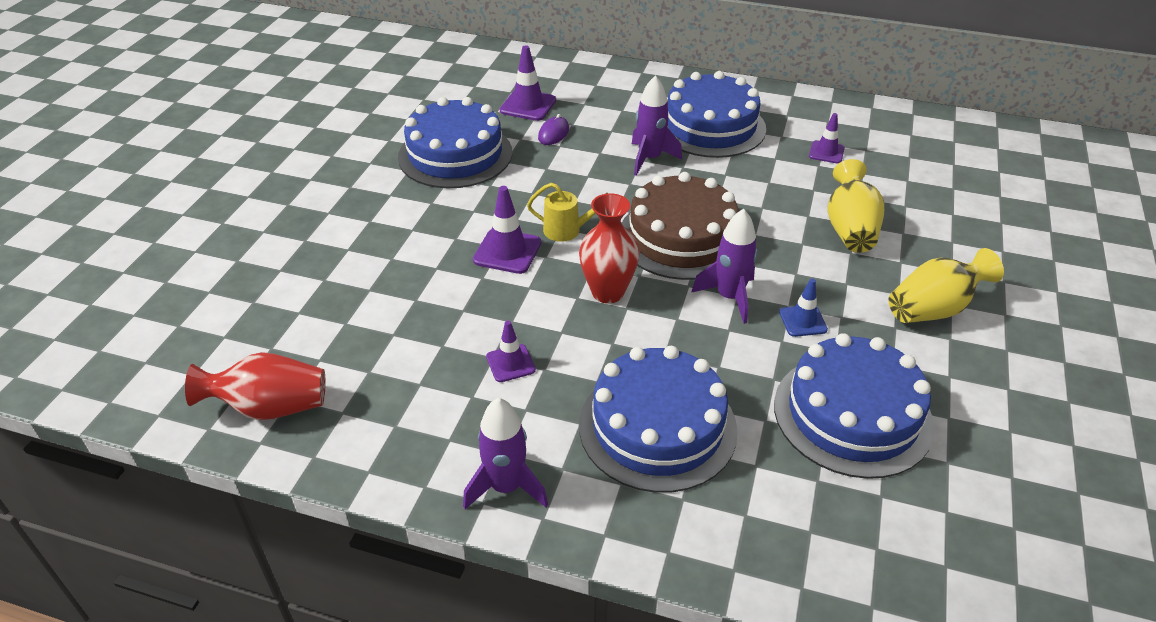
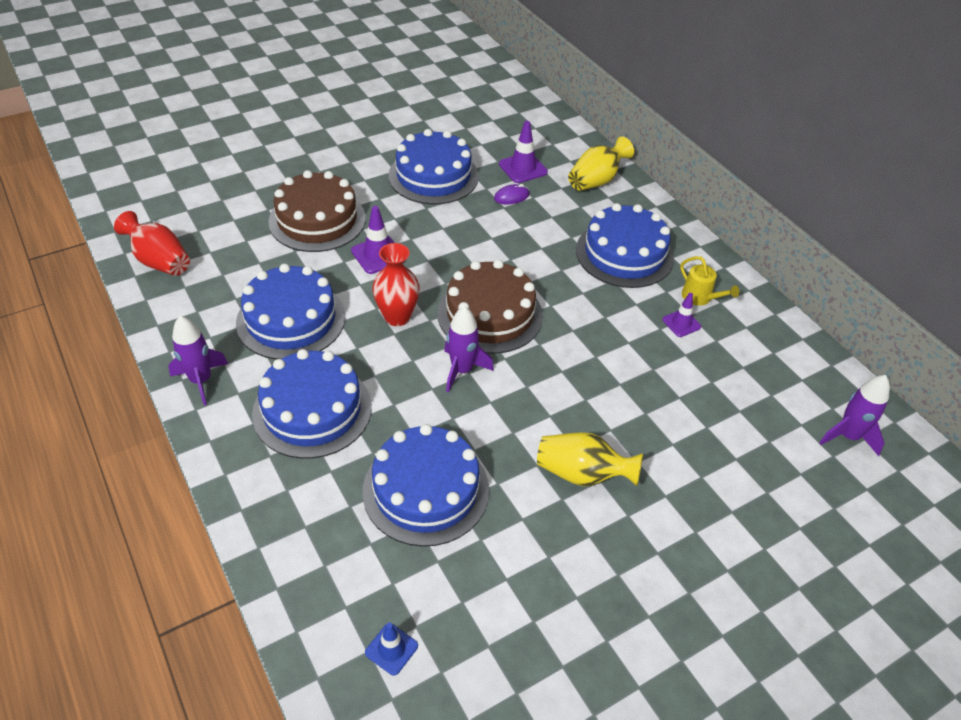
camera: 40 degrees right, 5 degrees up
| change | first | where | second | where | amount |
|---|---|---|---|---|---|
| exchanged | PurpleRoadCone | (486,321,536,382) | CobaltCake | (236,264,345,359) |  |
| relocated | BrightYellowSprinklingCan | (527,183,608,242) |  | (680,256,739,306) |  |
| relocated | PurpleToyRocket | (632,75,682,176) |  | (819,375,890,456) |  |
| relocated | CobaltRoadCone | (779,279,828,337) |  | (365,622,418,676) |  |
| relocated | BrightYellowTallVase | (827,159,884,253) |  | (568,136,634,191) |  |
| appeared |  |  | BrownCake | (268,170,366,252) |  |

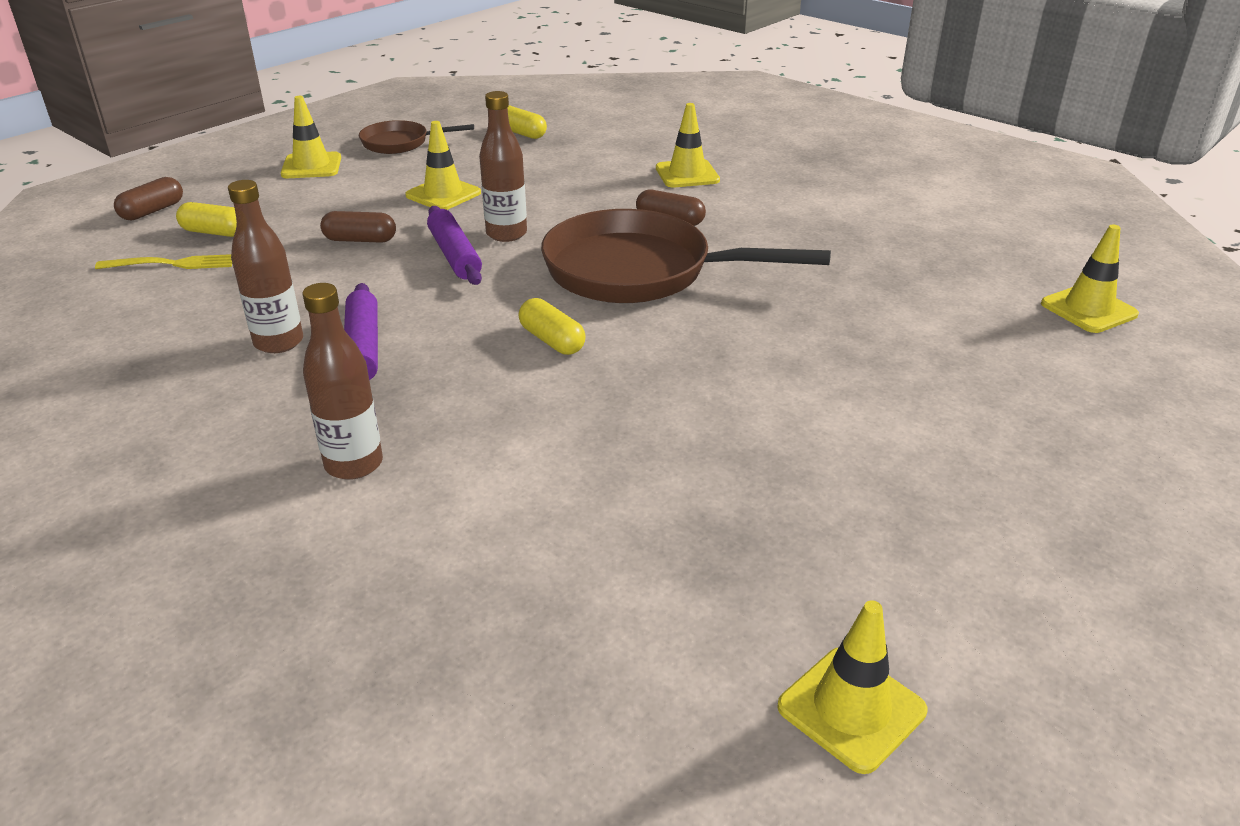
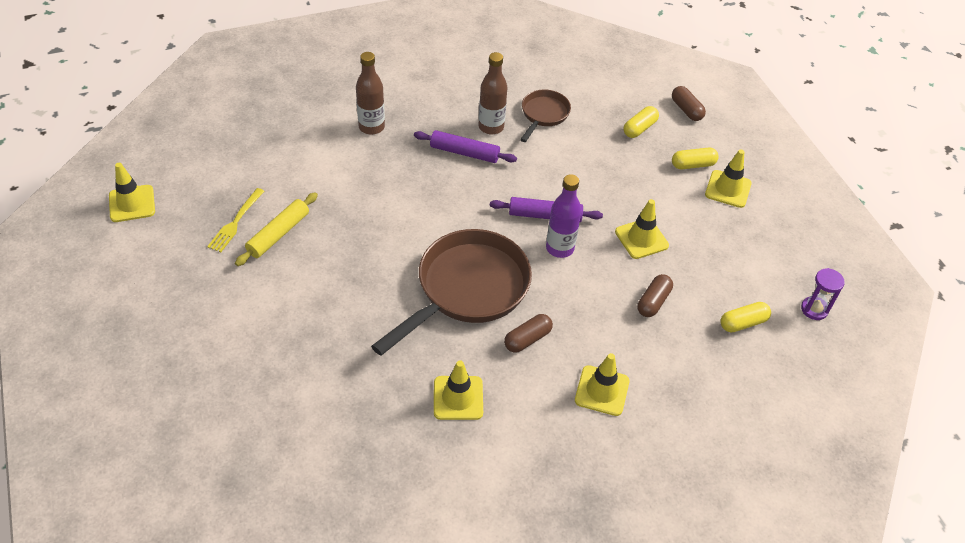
camera: 115 degrees right, 15 degrees up
| change | first | where | second | where | amount |
|---|---|---|---|---|---|
| relocated | BrightYellowDinnerFork | (95,254,232,269) |  | (207,188,264,252) |  |
| relocated | BrownCapsule | (320,211,396,243) |  | (637,274,673,317) |  |
| relocated | BrownSkillet | (359,120,474,154) |  | (520,89,571,142) |  |
| colour | BrownFlask | (479,91,527,242) | PurpleFlask | (546,174,581,258) |  |
| relocated | BrightYellowCapsule | (518,298,586,355) |  | (672,148,719,169) |  |
| relocated | BrightYellowRoadCone | (1041,224,1139,333) |  | (434,360,483,420) |  |
| appeared |  |  | BrightYellowPastryRoller | (235,192,318,266) |  |
| appeared |  |  | PurpleSandTimer | (801,268,845,320) |  |

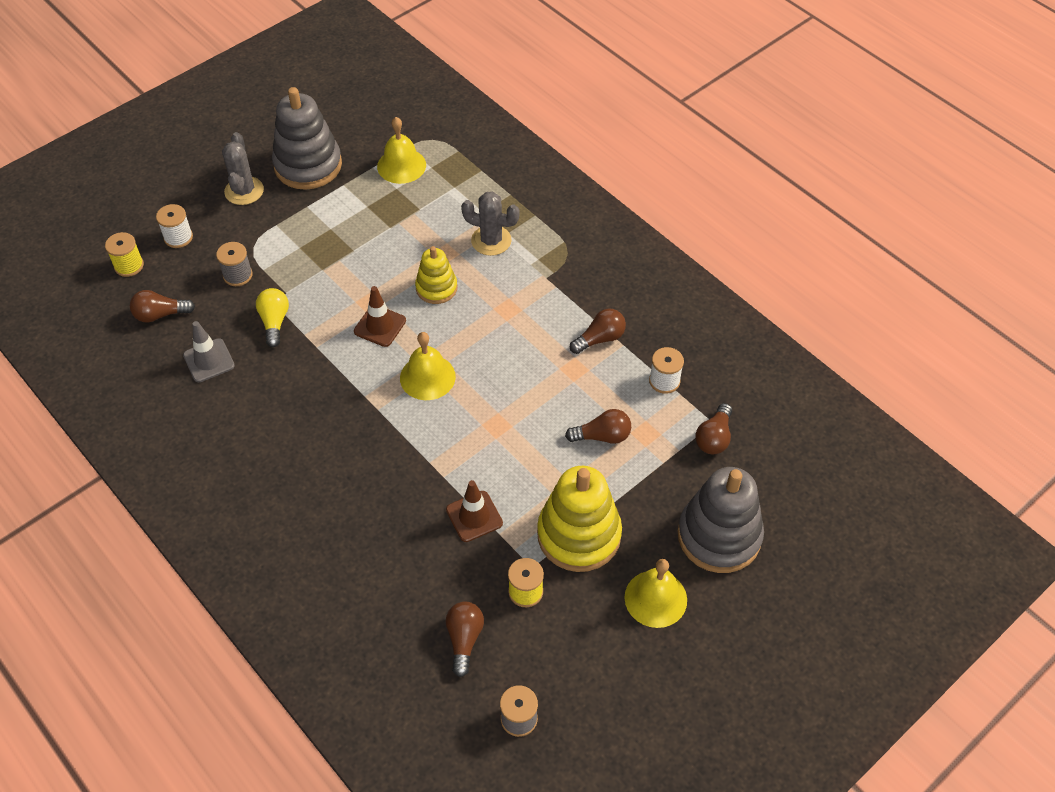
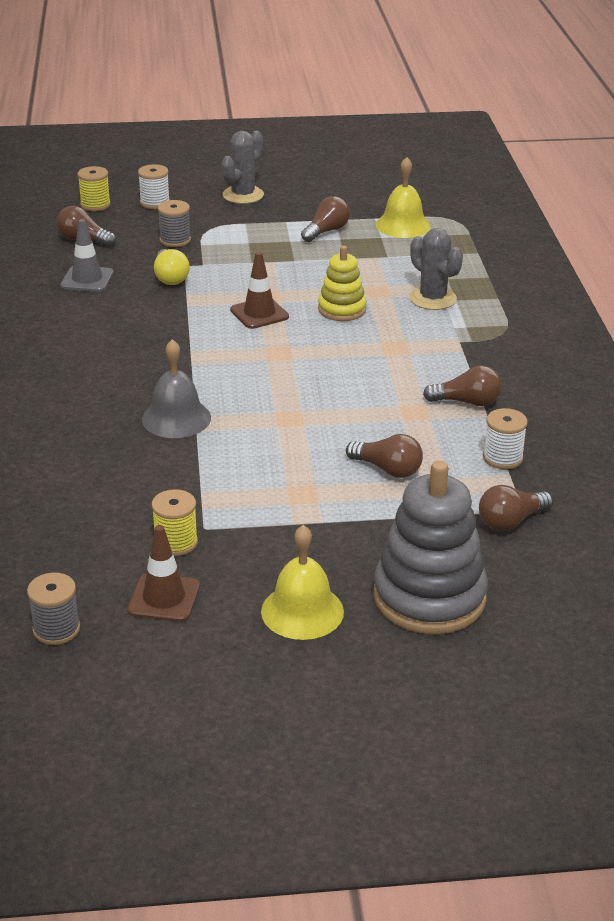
camera: 35 degrees right, 20 degrees down
| change | first | where | second | where | amount |
|---|---|---|---|---|---|
| spun | BrightYellowBulb | (256,288,289,347) |  | (154,249,190,285) | 135 degrees clockwise |
| missing | GrayRingStacker | (272,87,342,190) |  |  |  |
| missing | BrightYellowHandBell | (400,332,456,400) |  |  |  |
| relocated | BrownRoadCone | (446,480,503,542) |  | (127,525,200,622) |  |
| relocated | BrownBulb | (446,602,484,677) |  | (301,196,350,242) |  |
| missing | BrightYellowRingStacker | (537,466,622,572) |  |  |  |
| appeared |  |  | GrayHandBell | (142,339,211,438) |  |

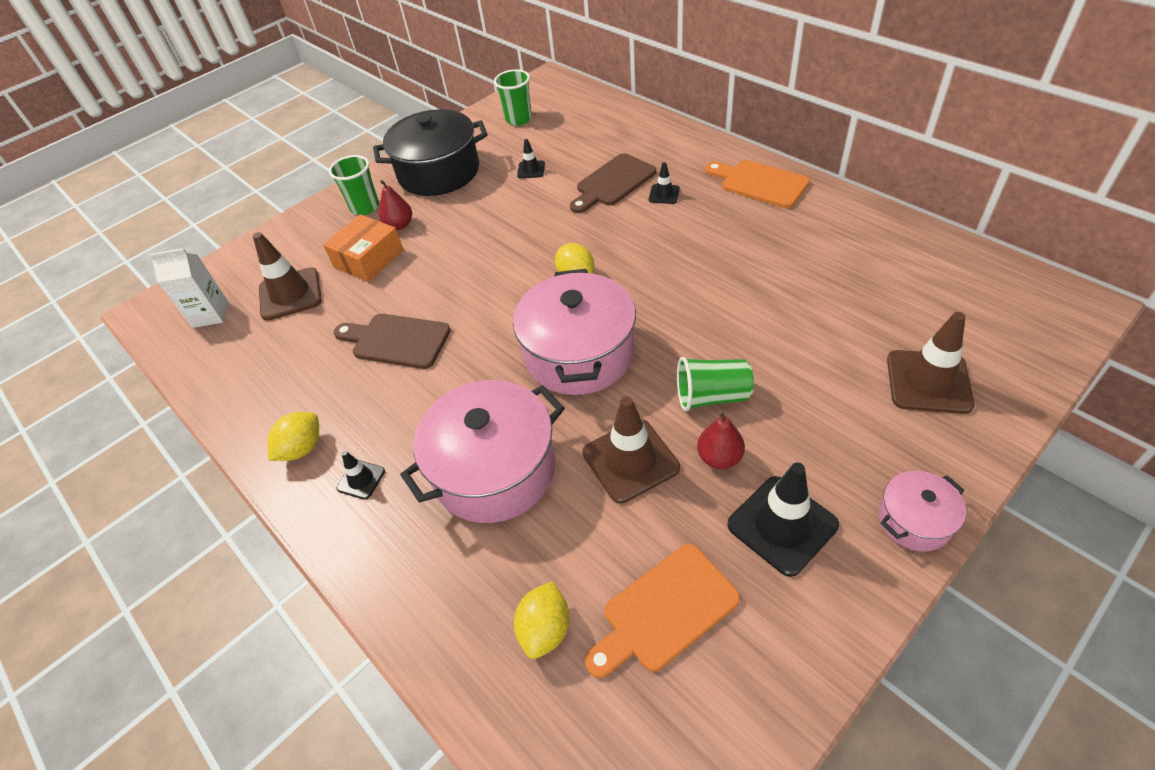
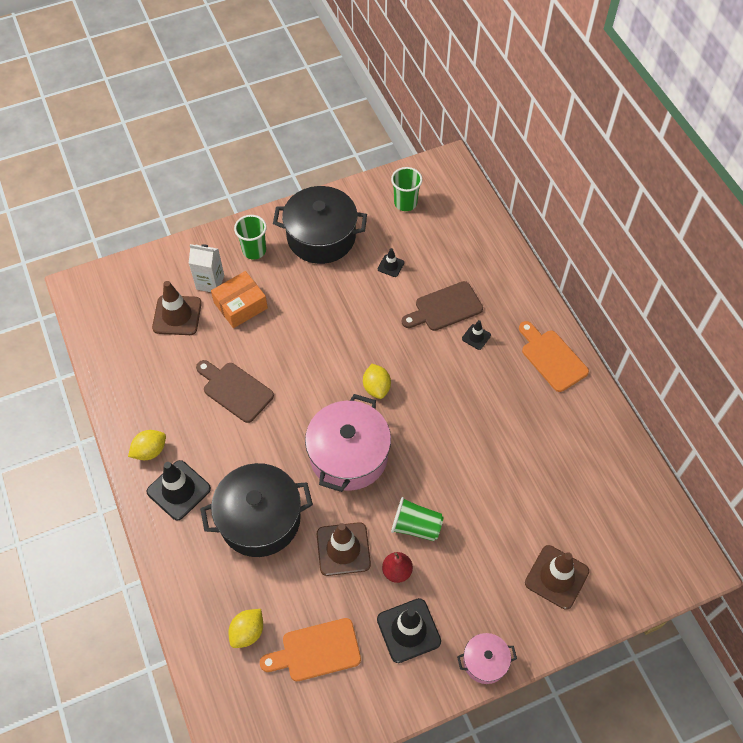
camera: 15 degrees right, 10 degrees up
| change | first | where | second | where | amount |
|---|---|---|---|---|---|
| relocated | PureWhiteCarton | (149,248,228,328) |  | (189,244,224,292) |  |
| size | JetBlackRoadCone | (337,451,385,500) |  | (147,460,211,520) | x1.96 |
| missing | CrimsonToyPear | (379,180,412,230) |  |  |  |
| colour | RosePinkCookingPot | (400,380,565,523) | JetBlackCookingPot | (200,463,313,557) |  |

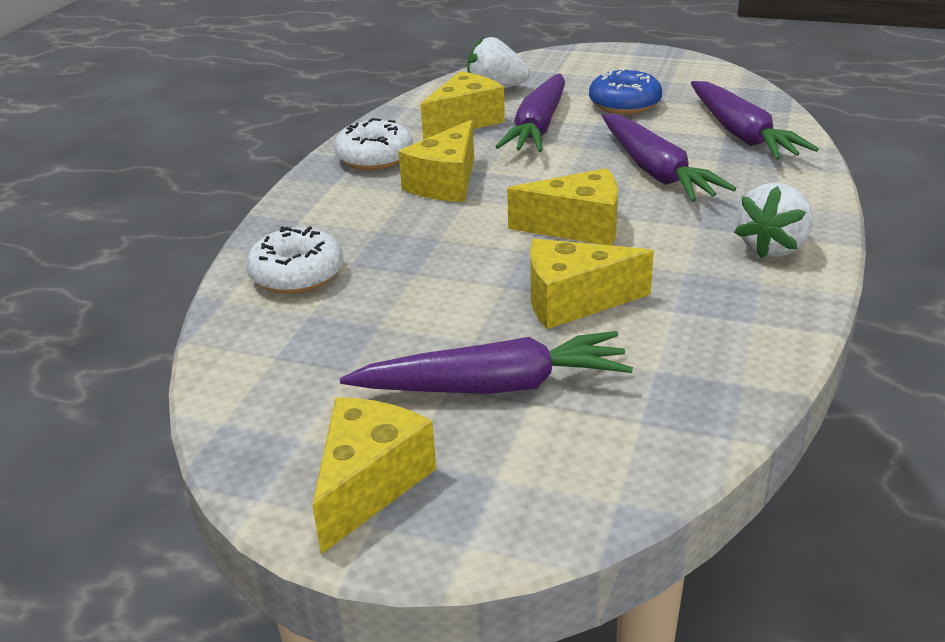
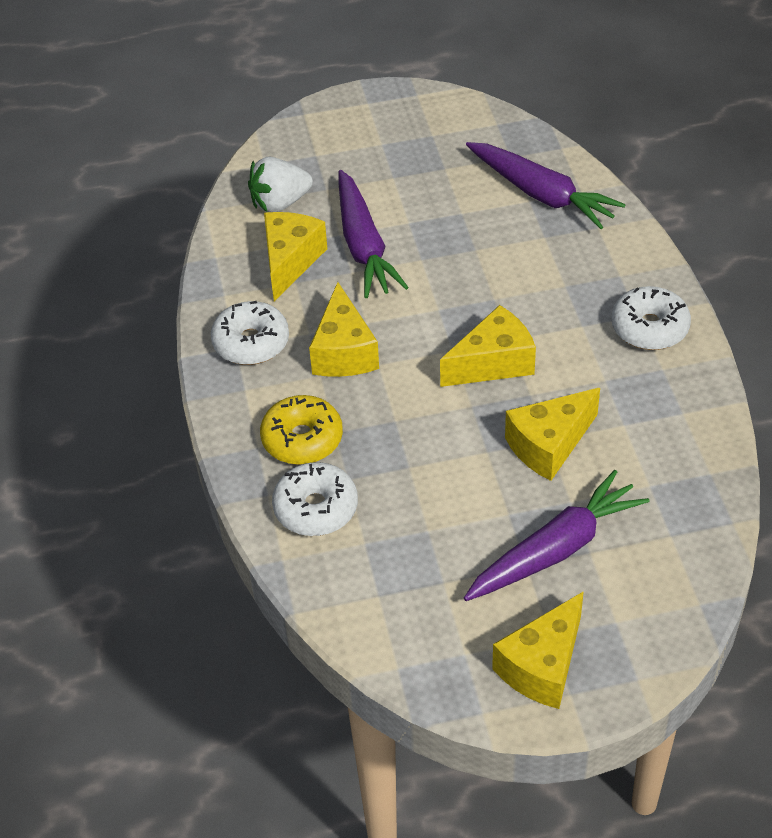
camera: 30 degrees left, 15 degrees up
| change | first | where | second | where | amount |
|---|---|---|---|---|---|
| spun | BrightYellowCheese | (312,397,436,554) |  | (492,591,584,709) | 135 degrees counterclockwise |
| missing | CobaltDoughnut | (589,68,662,114) |  |  |  |
| missing | PurpleToyCarrot | (602,114,736,202) |  |  |  |
| exchanged | PureWhiteToyStrawberry | (734,182,813,259) | PureWhiteDoughnut | (611,286,691,350) |  |
| appeared |  |  | BrightYellowDoughnut | (260,395,343,465) |  |

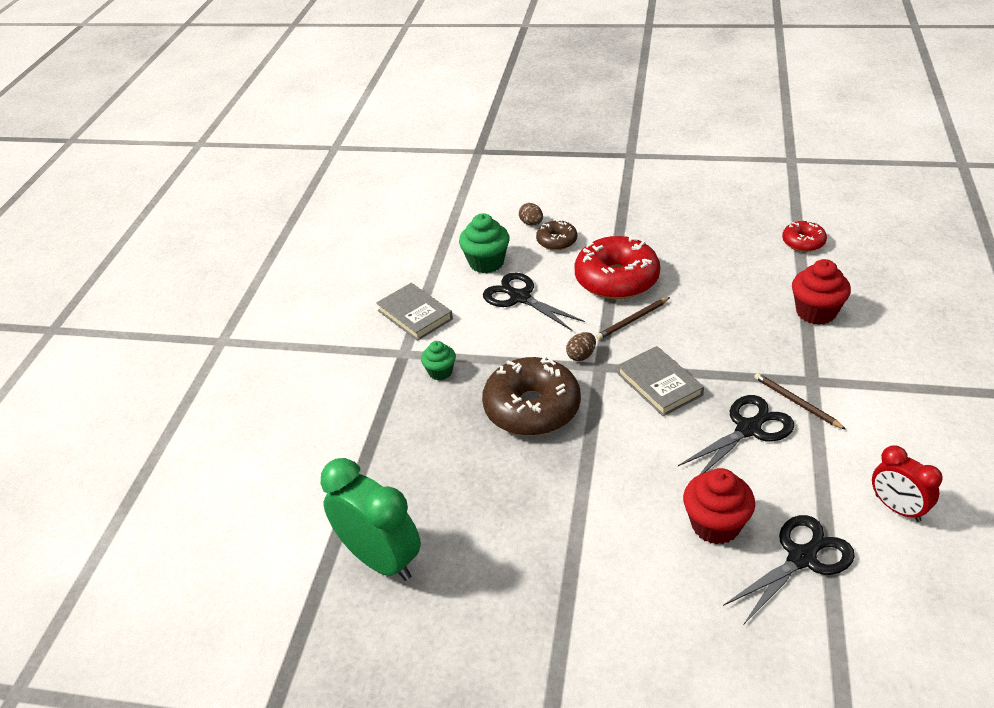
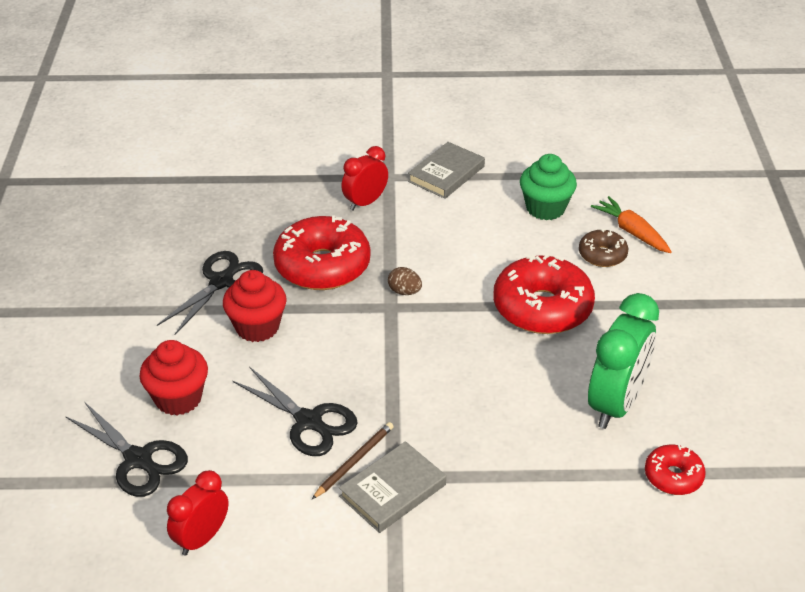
camera: 75 degrees right, 0 degrees up
| change | first | where | second | where | amount |
|---|---|---|---|---|---|
| relocated | GreenBedsideClock | (321,458,421,581) |  | (588,293,659,429) |  |
| exchanged | GreenMuffin | (421,341,456,380) | CrimsonBedsideClock | (341,146,388,211) |  |
| colour | BrownDoughnut | (482,356,581,436) | CrimsonDoughnut | (273,215,370,290) |  |
| relocated | JetBlackScissors | (483,273,585,331) |  | (157,251,263,336) |  |
| exchanged | BrownEggShape | (519,203,543,225) | OrangeColouredToyCarrot | (591,196,672,253) |  |
| missing | BrownWoodenPencil | (596,297,670,340) |  |  |  |
| relocated | GrayHardcover | (617,346,704,416) |  | (339,441,446,533) |  |
| relocated | CrimsonMuffin | (792,259,851,325) |  | (223,270,287,342) |  |

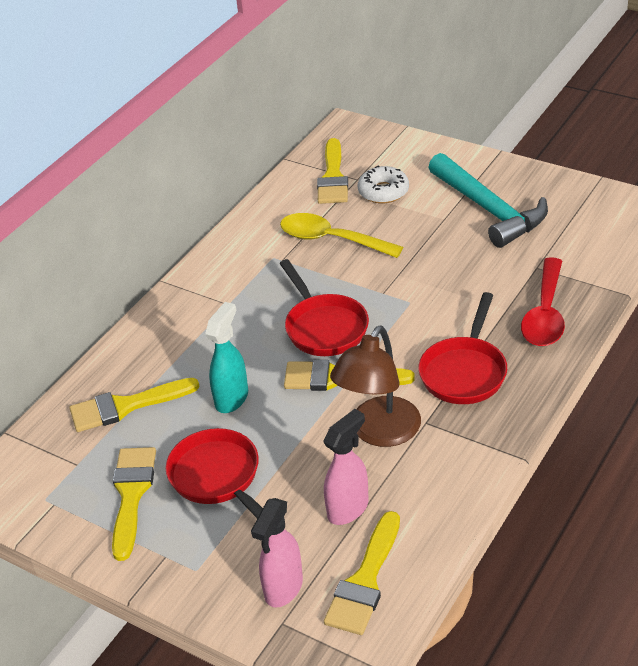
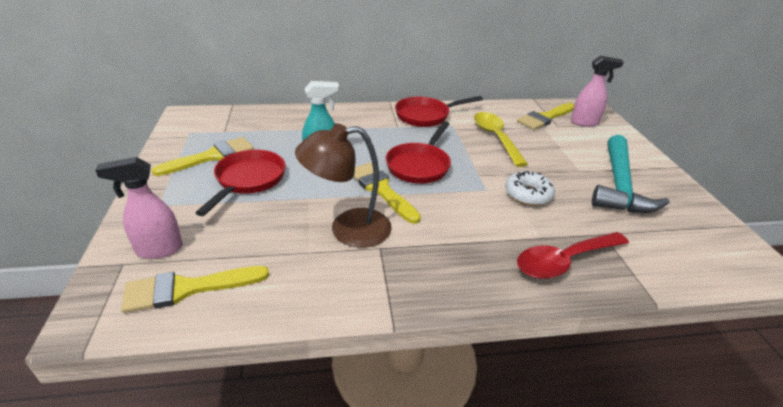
camera: 45 degrees right, 5 degrees down
| change | first | where | second | where | amount |
|---|---|---|---|---|---|
| missing | BrightYellowBrush | (69,378,200,432) |  |  |  |
| relocated | RosePinkSprayBottle | (323,409,369,525) |  | (571,56,624,127) |  |
| relocated | PureWhiteDoughnut | (358,165,409,203) |  | (505,171,555,206) |  |
| relocated | CrimsonSkillet | (418,292,507,404) |  | (395,96,483,127) |  |

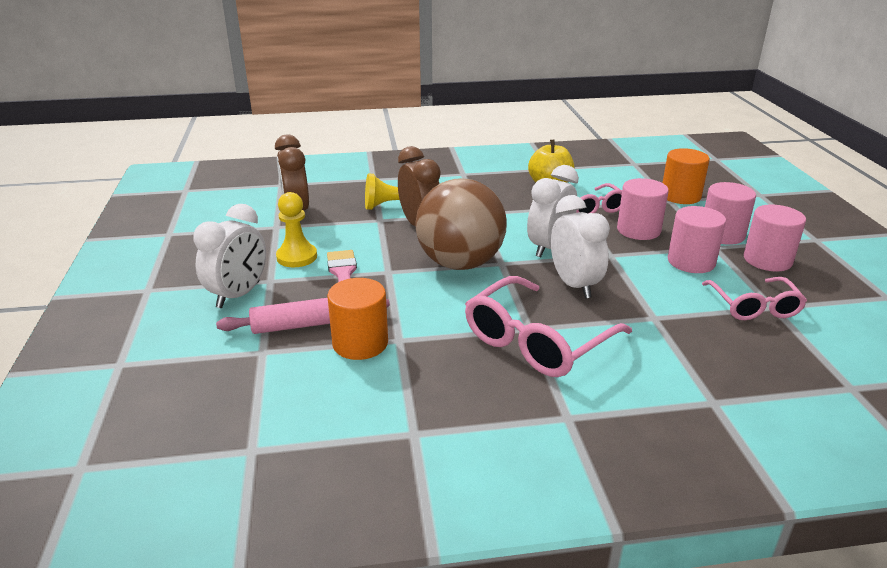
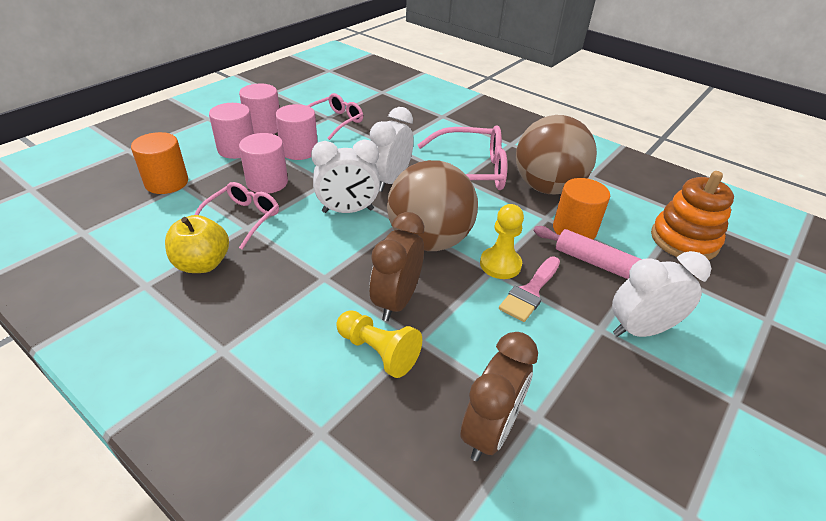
camera: 135 degrees left, 10 degrees up
| change | first | where | second | where | amount |
|---|---|---|---|---|---|
| relocated | BrightYellowGamePawn | (276,192,317,267) |  | (480,204,524,279) |  |
| appeared |  |  | BrownBall | (516,115,597,194) |  |
| appeared |  |  | OrangeColouredRingStacker | (651,171,734,260) |  |

